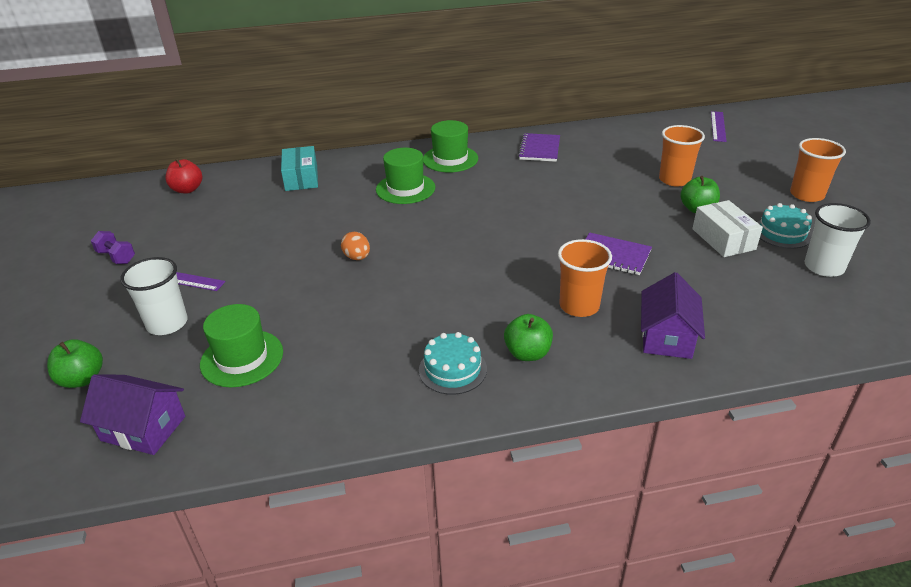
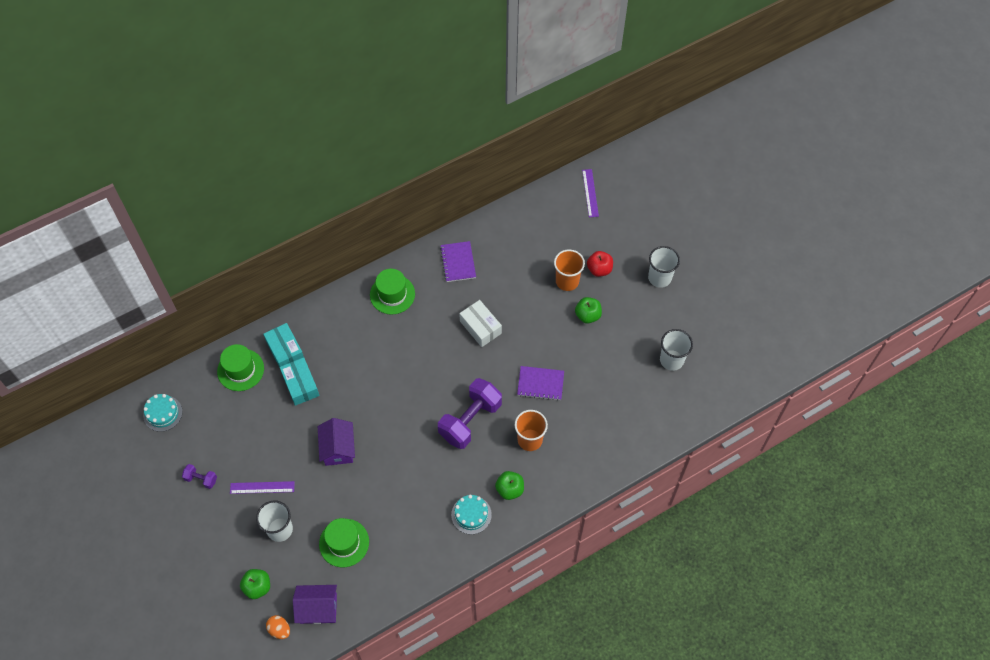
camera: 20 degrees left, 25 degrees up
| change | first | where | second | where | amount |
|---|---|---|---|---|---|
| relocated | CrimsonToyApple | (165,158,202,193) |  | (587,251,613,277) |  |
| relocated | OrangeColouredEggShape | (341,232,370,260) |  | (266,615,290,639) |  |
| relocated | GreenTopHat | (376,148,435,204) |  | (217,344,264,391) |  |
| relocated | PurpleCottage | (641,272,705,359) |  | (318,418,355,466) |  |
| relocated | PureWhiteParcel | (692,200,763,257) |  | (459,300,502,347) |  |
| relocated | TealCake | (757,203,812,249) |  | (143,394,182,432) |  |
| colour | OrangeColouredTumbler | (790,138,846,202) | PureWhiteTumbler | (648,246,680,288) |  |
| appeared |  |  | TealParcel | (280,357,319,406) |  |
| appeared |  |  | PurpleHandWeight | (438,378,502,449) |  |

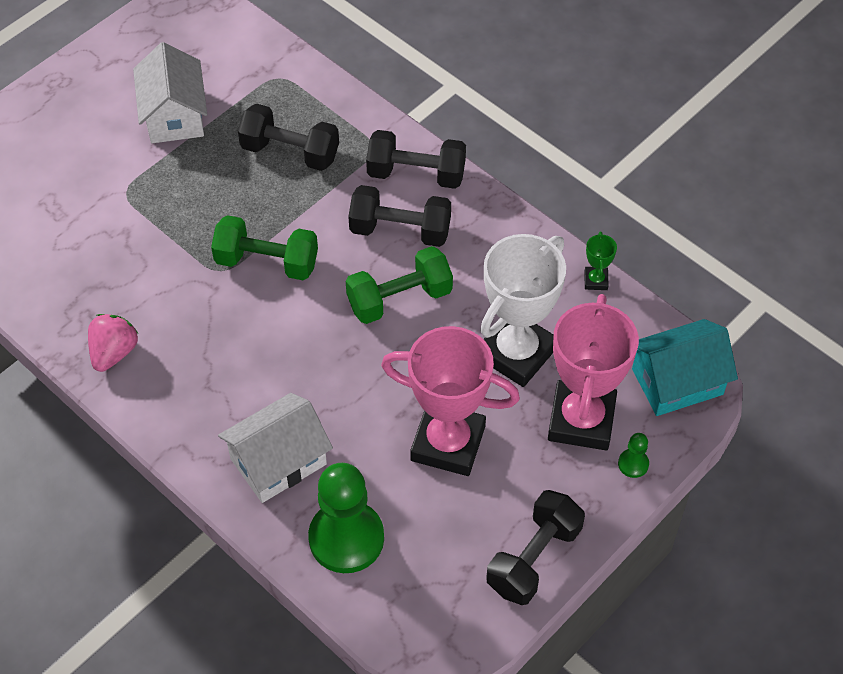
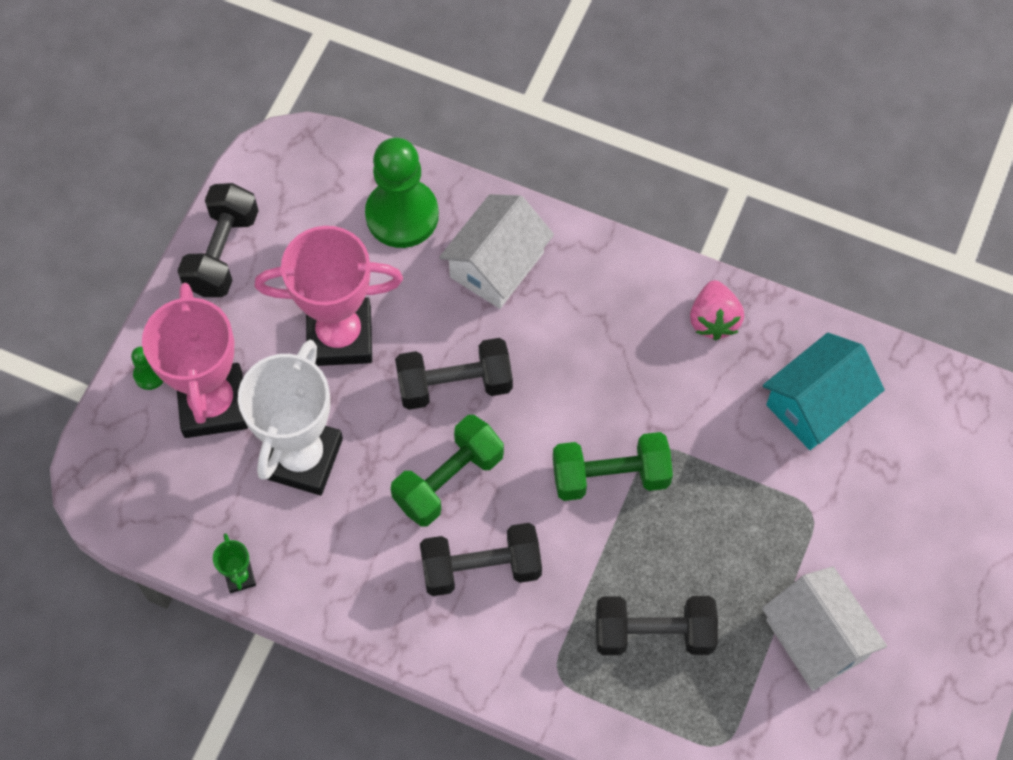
camera: 160 degrees right, 10 degrees up
| change | first | where | second | where | amount |
|---|---|---|---|---|---|
| relocated | JetBlackHandWeight | (366,130,466,189) |  | (395,338,513,410) |  |
| relocated | TealCottage | (632,319,738,416) |  | (763,333,885,450) |  |

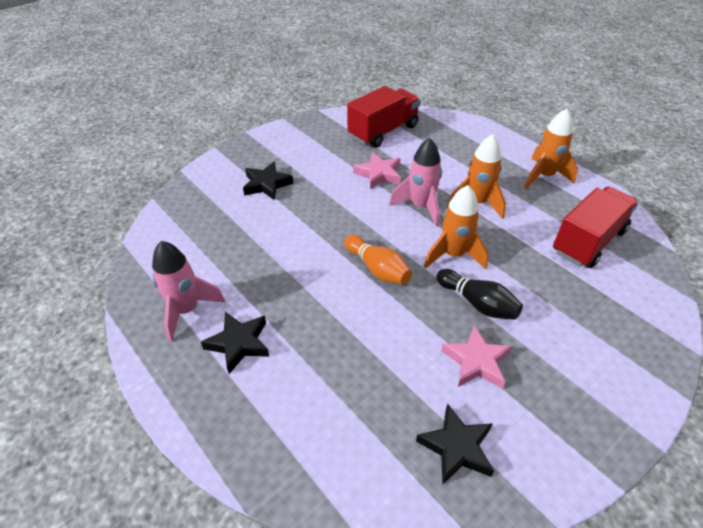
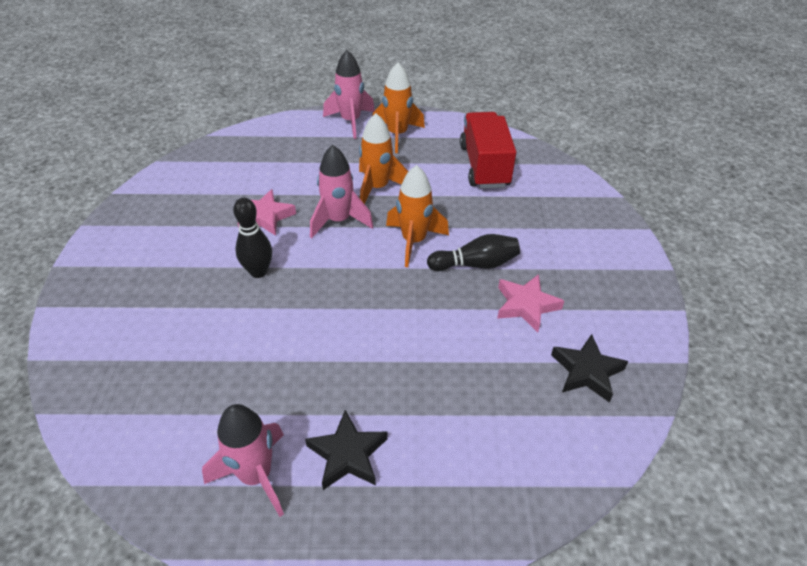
camera: 50 degrees left, 0 degrees up
| change | first | where | second | where | amount |
|---|---|---|---|---|---|
| missing | JetBlackStarShape | (243,162,293,200) |  |  |  |
| missing | OrangeColouredTenpin | (344,235,412,285) |  |  |  |
| missing | CrimsonToyTruck | (347,86,421,148) |  |  |  |
| appeared |  |  | JetBlackTenpin | (233,198,272,278) |  |
| appeared |  |  | RosePinkToyRocket | (323,50,375,139) |  |

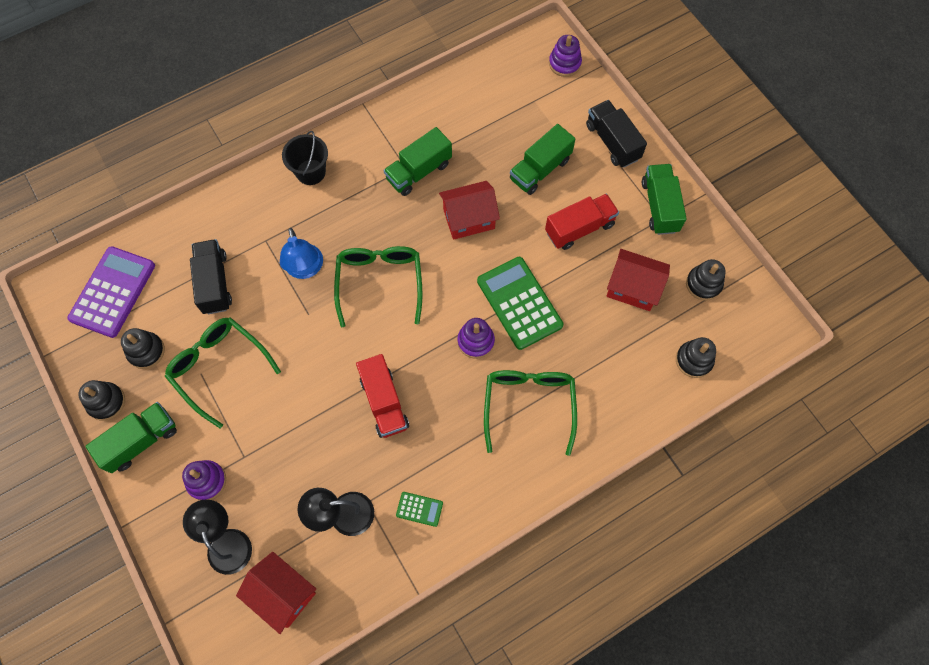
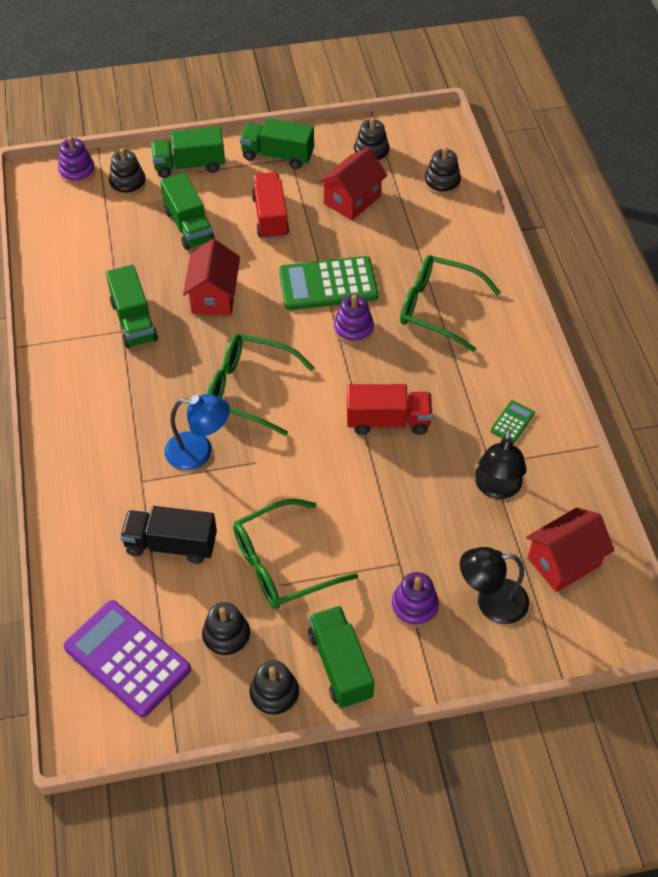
camera: 70 degrees left, 15 degrees down
| change | first | where | second | where | amount |
|---|---|---|---|---|---|
| missing | JetBlackBucket | (282,131,328,185) |  |  |  |
| colour | JetBlackToyTruck | (586,100,647,168) | GreenToyTruck | (151,127,225,178) |  |
| appeared |  |  | JetBlackRingStacker | (109,148,146,196) |  |

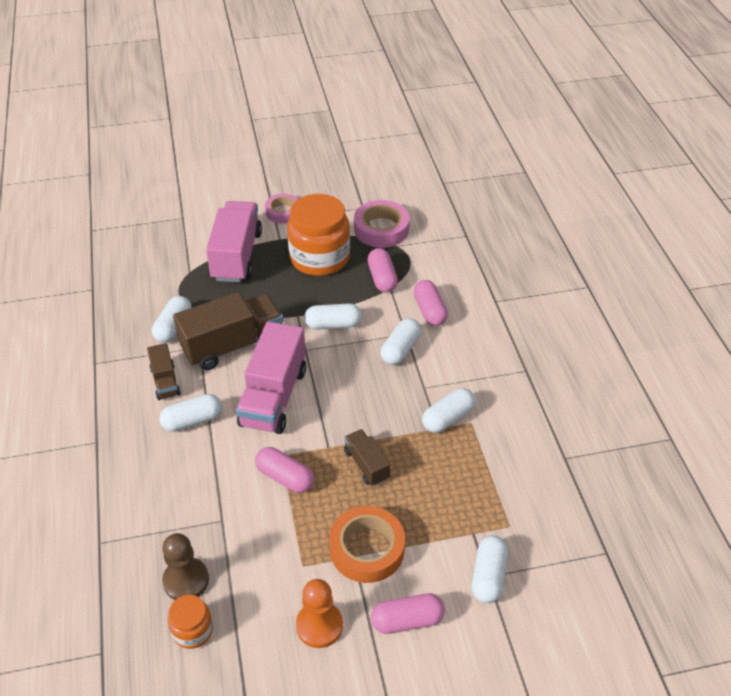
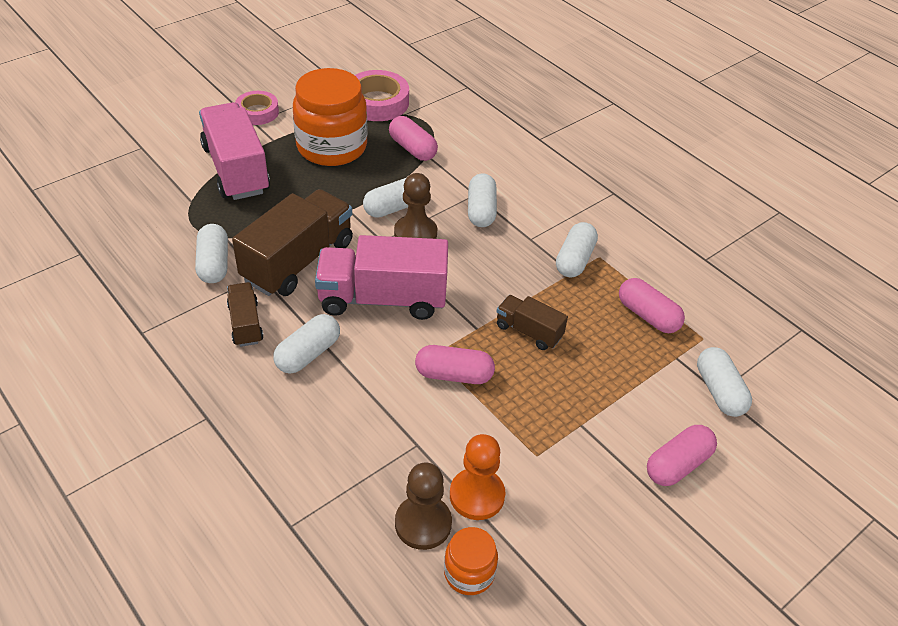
camera: 30 degrees left, 0 degrees up
| change | first | where | second | where | amount |
|---|---|---|---|---|---|
| spun | BrownToyTruck | (147,343,181,400) |  | (227,282,263,347) | 150 degrees counterclockwise |
| spun | RosePinkToyTruck | (236,322,306,434) |  | (315,235,448,320) | 105 degrees clockwise |
| relocated | OrangeColouredGamePawn | (296,579,343,648) |  | (450,434,505,520) |  |
| missing | OrangeColouredTape | (329,506,405,583) |  |  |  |
| relocated | RosePinkCapsule | (413,280,448,326) |  | (619,278,685,333) |  |
| appeared |  |  | BrownGamePawn | (394,173,437,239) |  |

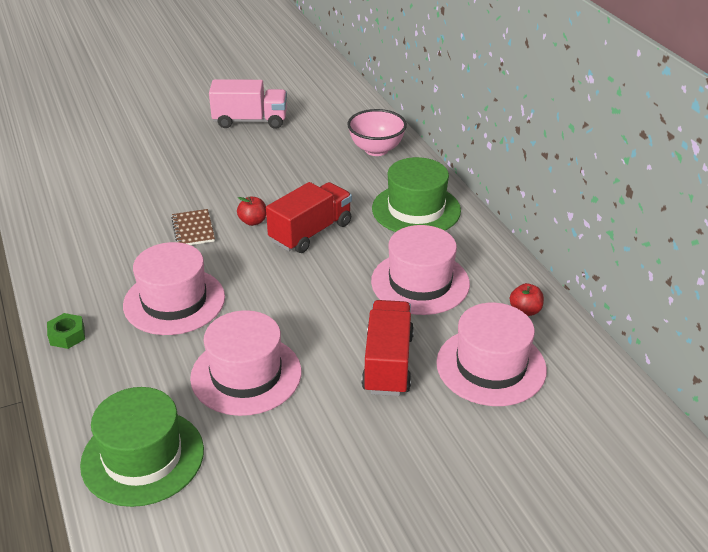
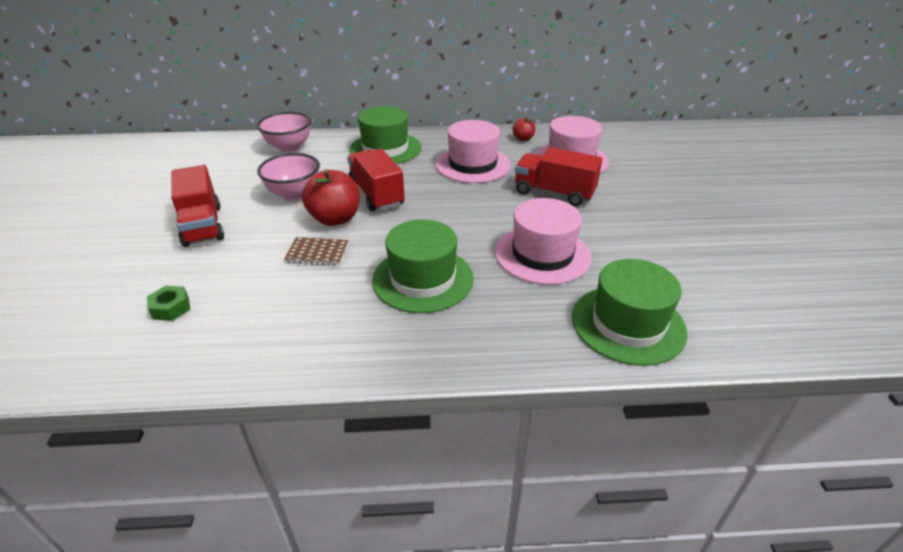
camera: 70 degrees left, 0 degrees up
| change | first | where | second | where | amount |
|---|---|---|---|---|---|
| relocated | GreenHexagonNut | (47,313,85,349) |  | (147,286,190,321) |  |
| colour | RosePinkTopHat | (123,242,225,335) | GreenTopHat | (372,220,474,313) |  |
| missing | RosePinkToyTruck | (209,79,287,129) |  |  |  |
| size | CrimsonToyApple | (237,196,266,226) |  | (302,170,360,226) | x1.93 |
| appeared |  |  | CrimsonToyTruck | (171,165,224,247) |  |
| appeared |  |  | RosePinkDeepDish | (257,153,320,201) |  |

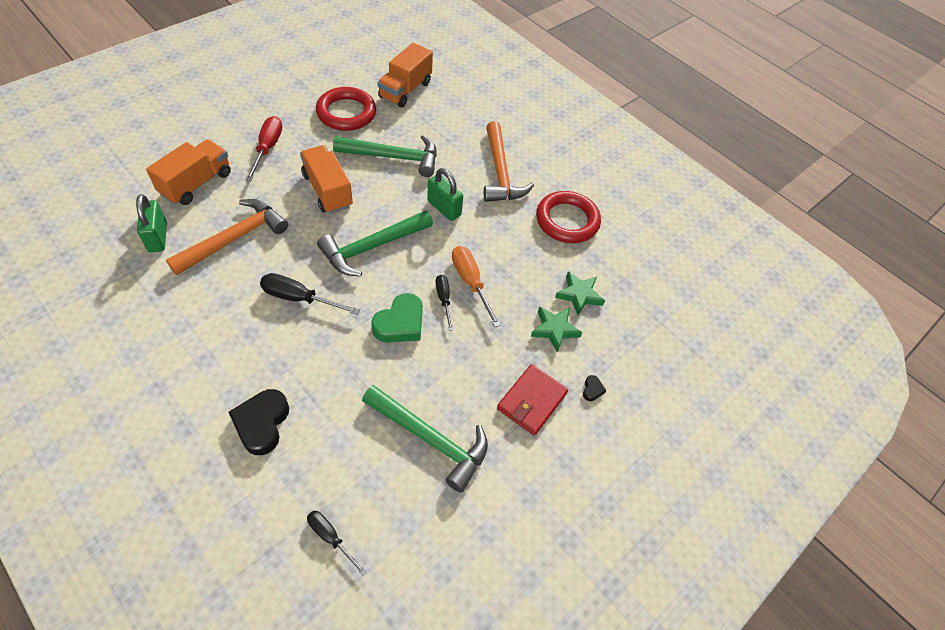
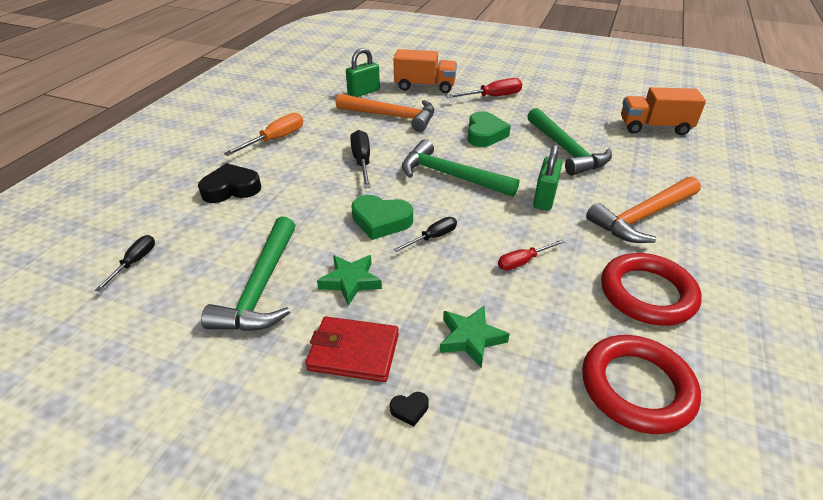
camera: 70 degrees right, 15 degrees down
| change | first | where | second | where | amount |
|---|---|---|---|---|---|
| exchanged | OrangeColouredToyTruck | (300,145,353,214) | GreenHeartShape | (467,111,511,147) |  |
| relocated | CrimsonRing | (316,87,376,131) |  | (582,335,701,434) |  |
| relocated | OrangeColouredFlatScrewdriver | (452,246,501,327) |  | (224,113,303,156) |  |
| relocated | GreenStarShape | (555,272,605,315) |  | (317,255,382,306) |  |
| appeared |  |  | CrimsonFlatScrewdriver | (498,239,565,270) |  |

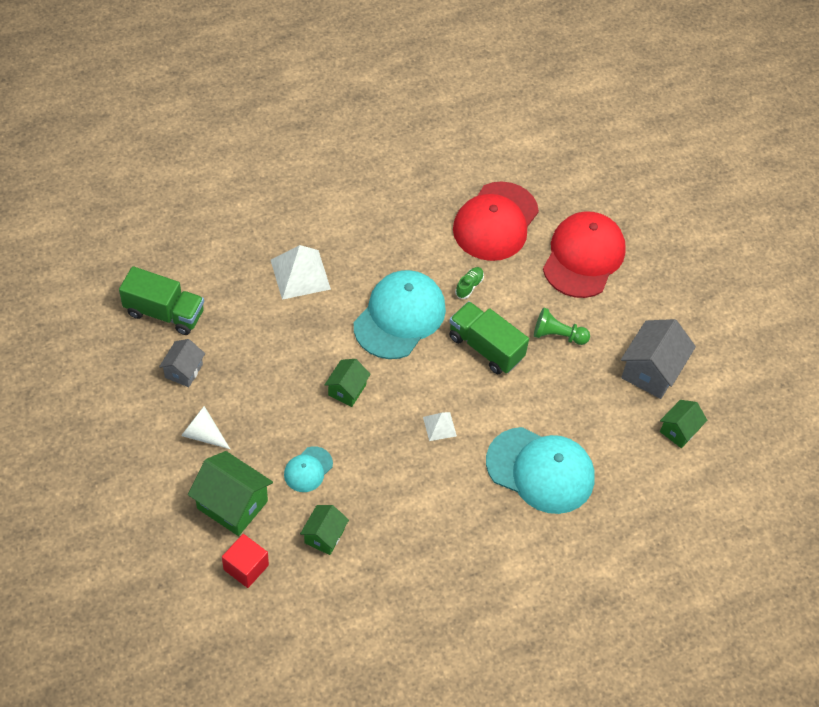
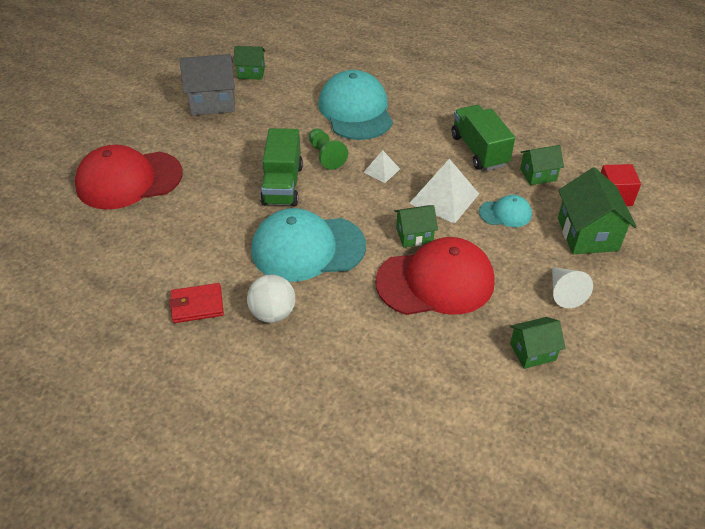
camera: 125 degrees left, 10 degrees down
| change | first | where | second | where | amount |
|---|---|---|---|---|---|
| relocated | GreenToyTruck | (119,266,204,335) |  | (452,105,515,171) |  |
| colour | GrayCottage | (159,339,205,387) | GreenCottage | (510,317,566,369) |  |
| relocated | PureWhitePyramid | (271,245,331,300) |  | (409,159,479,224) |  |
| relocated | CrimsonCap | (453,181,539,261) |  | (375,237,495,315) |  |
| missing | GreenShoe | (455,267,484,299) |  |  |  |
| relocated | GreenGamePawn | (534,307,590,345) |  | (309,128,348,170) |  |
| appeared |  |  | CrimsonCardWallet | (169,283,224,323) |  |
| appeared |  |  | PureWhiteBall | (247,275,295,323) |  |

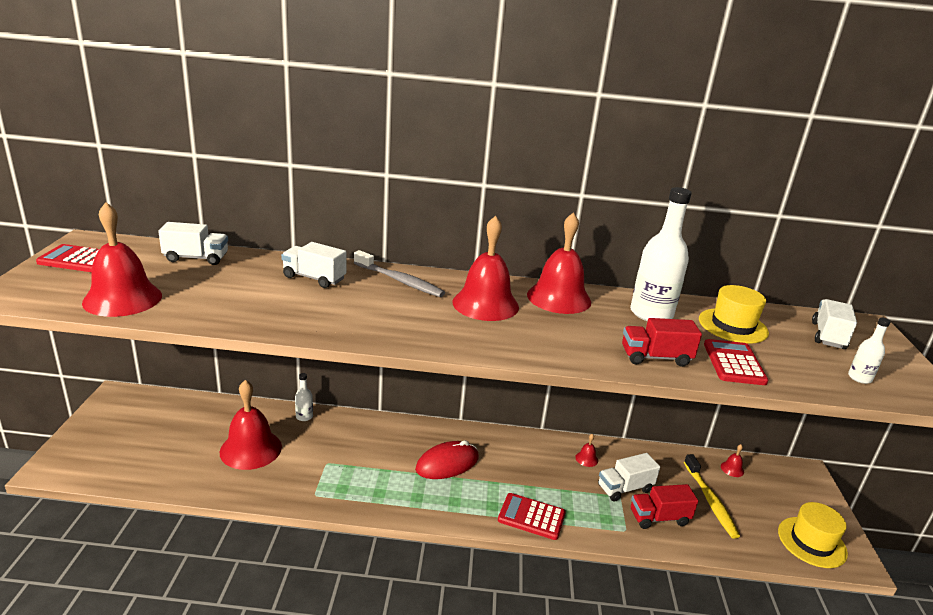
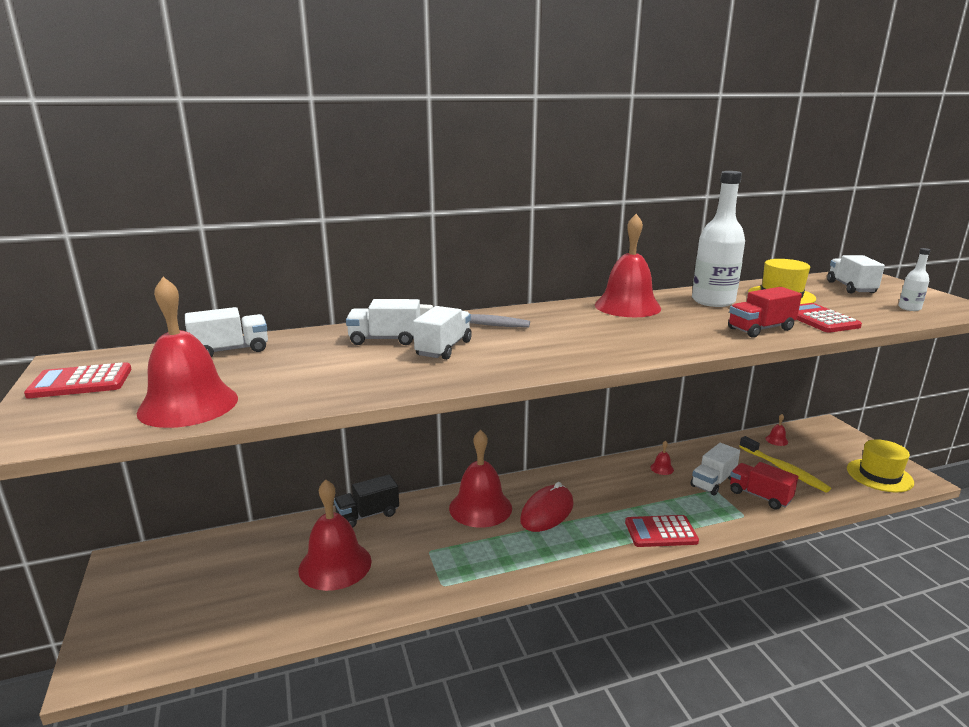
camera: 20 degrees left, 5 degrees down
| change | first | where | second | where | amount |
|---|---|---|---|---|---|
| exchanged | PureWhiteFlask | (295,373,313,421) | JetBlackToyTruck | (334,474,399,528) |  |
| relocated | CrimsonHandBell | (452,216,519,321) |  | (449,429,512,528) |  |
| spun | CrimsonToyTruck | (631,484,698,529) |  | (730,462,798,510) | 75 degrees clockwise |
| appeared |  |  | PureWhiteToyTruck | (413,306,472,360) |  |

